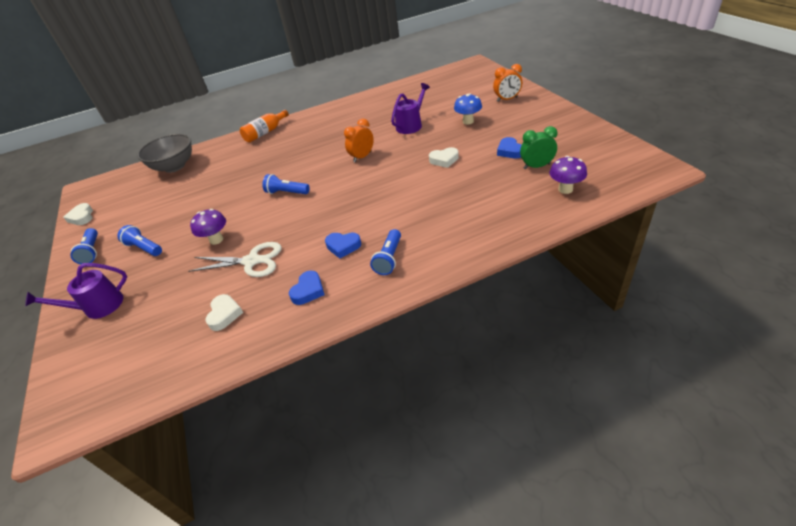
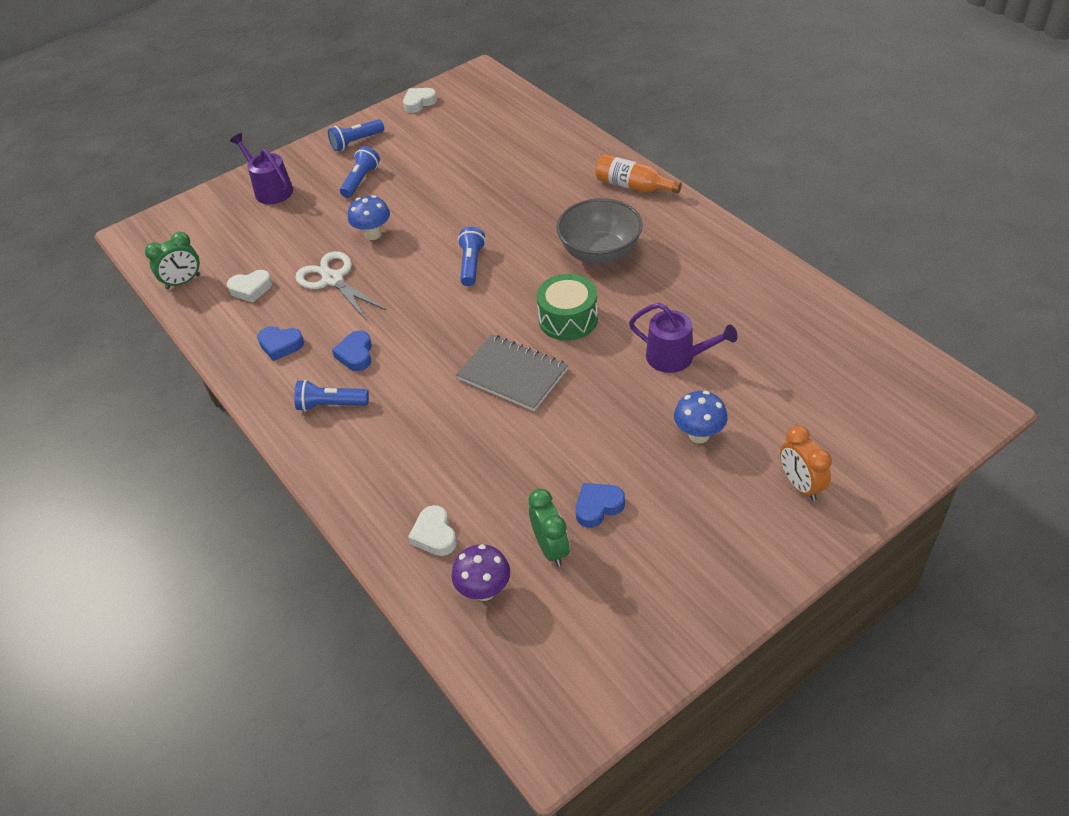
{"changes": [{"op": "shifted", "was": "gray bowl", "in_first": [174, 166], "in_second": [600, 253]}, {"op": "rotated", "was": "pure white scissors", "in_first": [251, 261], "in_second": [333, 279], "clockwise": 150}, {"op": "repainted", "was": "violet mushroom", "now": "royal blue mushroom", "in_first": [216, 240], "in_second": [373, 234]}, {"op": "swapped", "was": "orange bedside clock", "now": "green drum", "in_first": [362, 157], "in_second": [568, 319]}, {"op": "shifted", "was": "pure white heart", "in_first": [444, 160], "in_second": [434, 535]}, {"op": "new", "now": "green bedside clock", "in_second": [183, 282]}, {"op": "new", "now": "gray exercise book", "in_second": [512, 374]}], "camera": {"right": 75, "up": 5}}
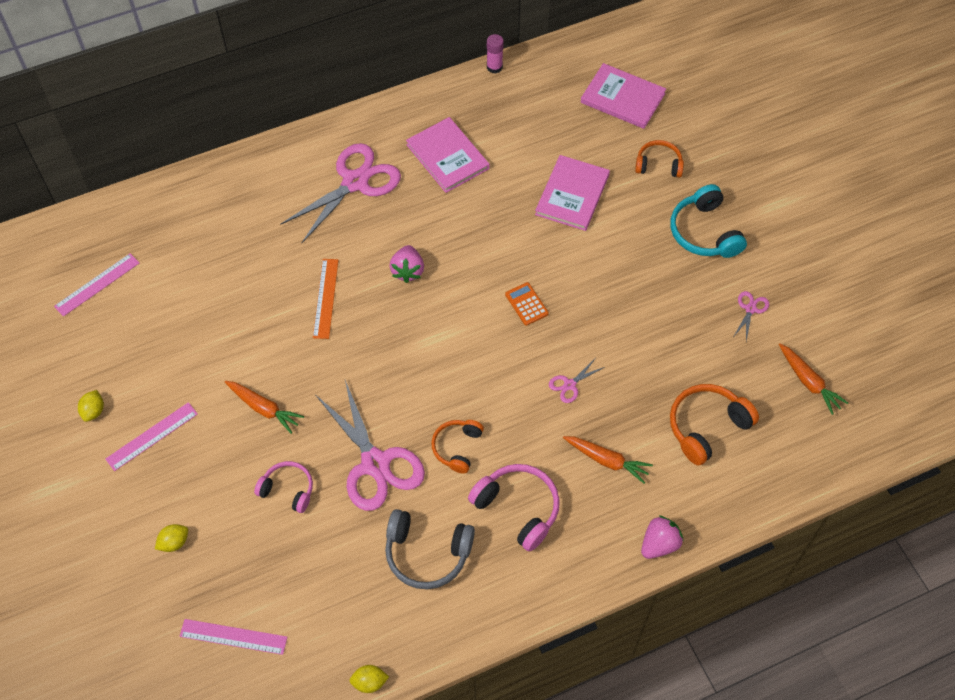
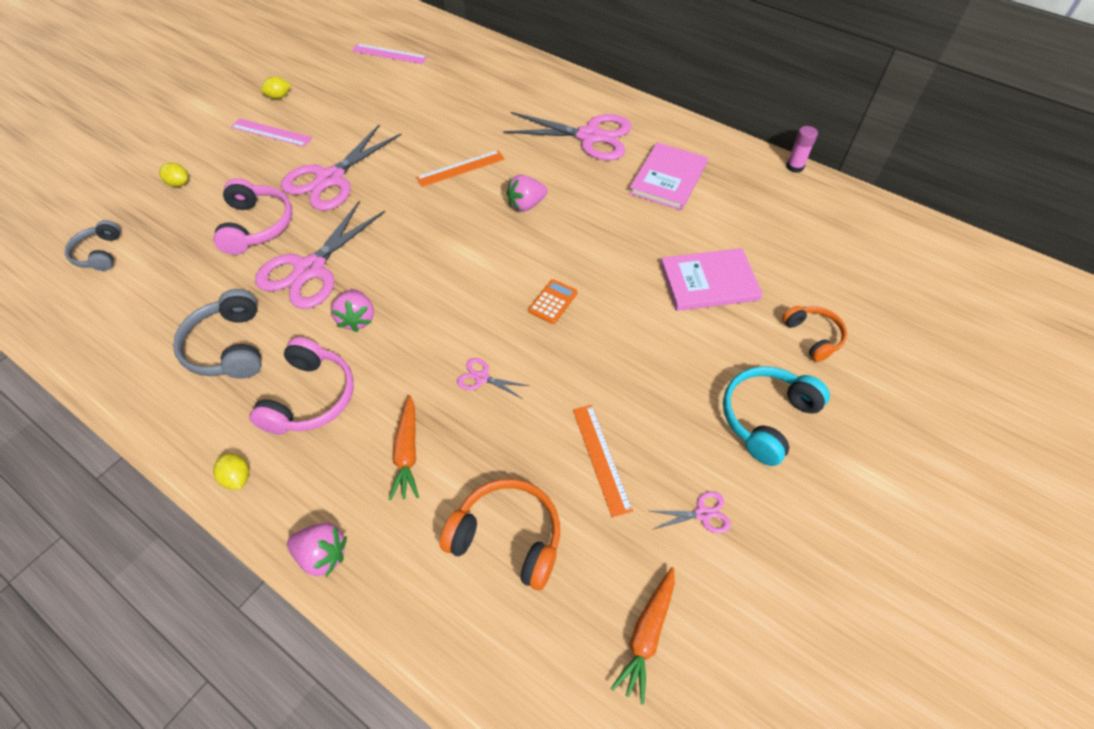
{"changes": [{"op": "swapped", "was": "rose-pink straightedge", "now": "gray headset", "in_first": [233, 637], "in_second": [99, 253]}, {"op": "swapped", "was": "orange carrot", "now": "rose-pink scissors", "in_first": [264, 408], "in_second": [330, 179]}, {"op": "scaled", "was": "rose-pink headset", "in_first": [288, 489], "in_second": [257, 226], "ratio": 1.55}, {"op": "shifted", "was": "yellow lemon", "in_first": [369, 682], "in_second": [237, 477]}, {"op": "swapped", "was": "orange headset", "now": "rose-pink toy strawberry", "in_first": [457, 447], "in_second": [357, 319]}, {"op": "gone", "was": "rose-pink hardback", "in_first": [623, 98]}, {"op": "new", "now": "orange straightedge", "in_second": [601, 458]}], "camera": {"right": 60, "up": -5}}
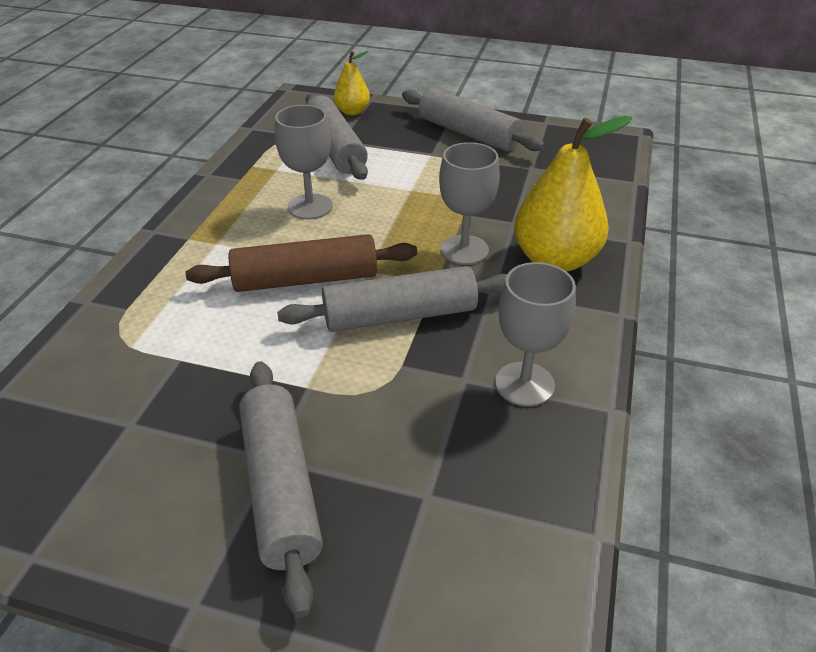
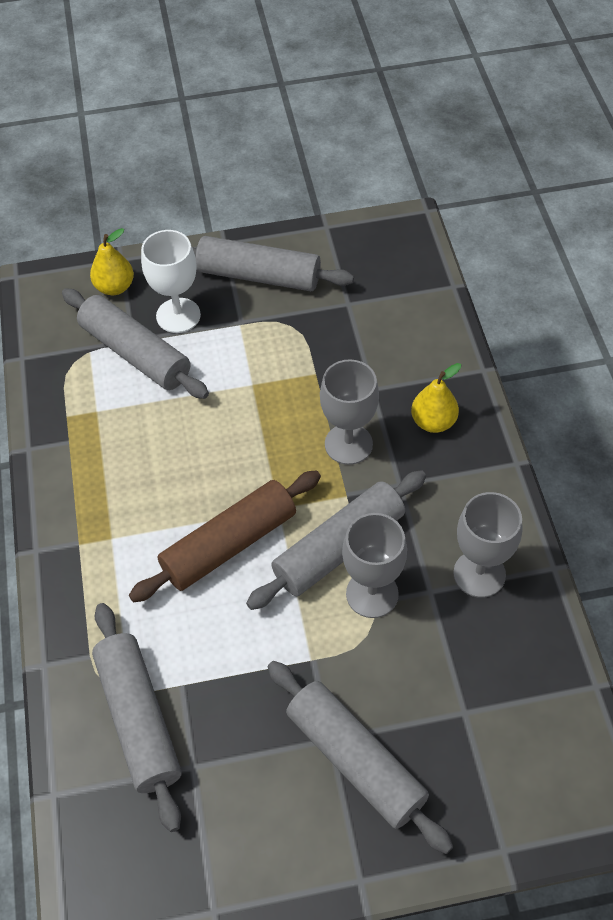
{"changes": [{"op": "shifted", "was": "gray goblet", "in_first": [310, 207], "in_second": [372, 594]}, {"op": "scaled", "was": "yellow pear fruit", "in_first": [555, 260], "in_second": [433, 422], "ratio": 0.54}, {"op": "new", "now": "gray dough roller", "in_second": [139, 719]}, {"op": "new", "now": "pure white goblet", "in_second": [178, 315]}], "camera": {"right": -25, "up": 15}}
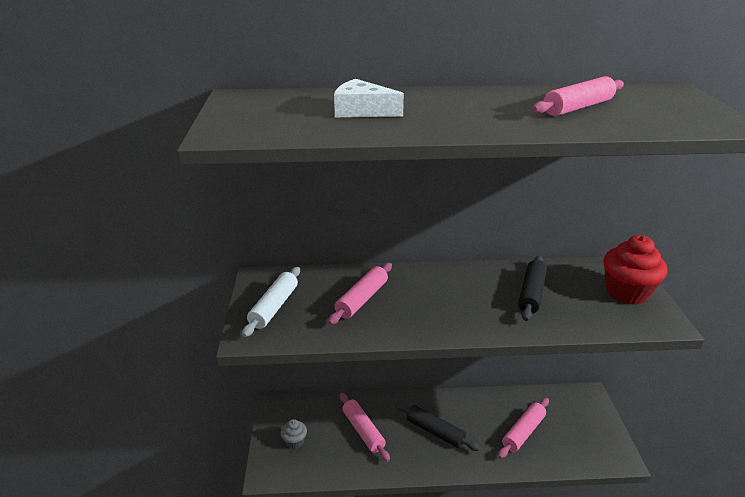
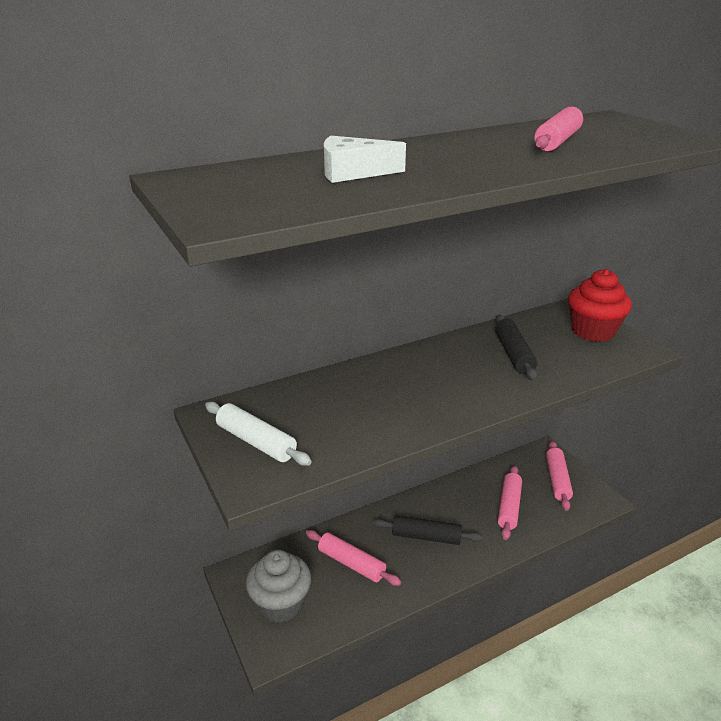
{"changes": [{"op": "rotated", "was": "pure white dough roller", "in_first": [274, 307], "in_second": [256, 442], "clockwise": -45}, {"op": "scaled", "was": "gray cupcake", "in_first": [294, 441], "in_second": [281, 604], "ratio": 1.96}, {"op": "shifted", "was": "rose-pink dough roller", "in_first": [362, 299], "in_second": [557, 480]}], "camera": {"right": -25, "up": 0}}
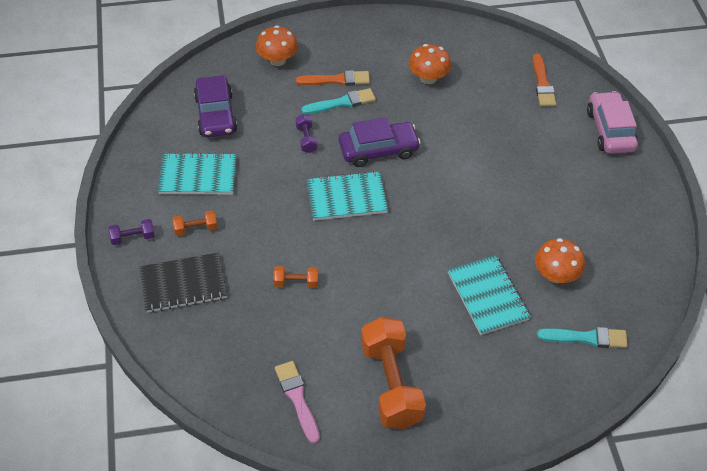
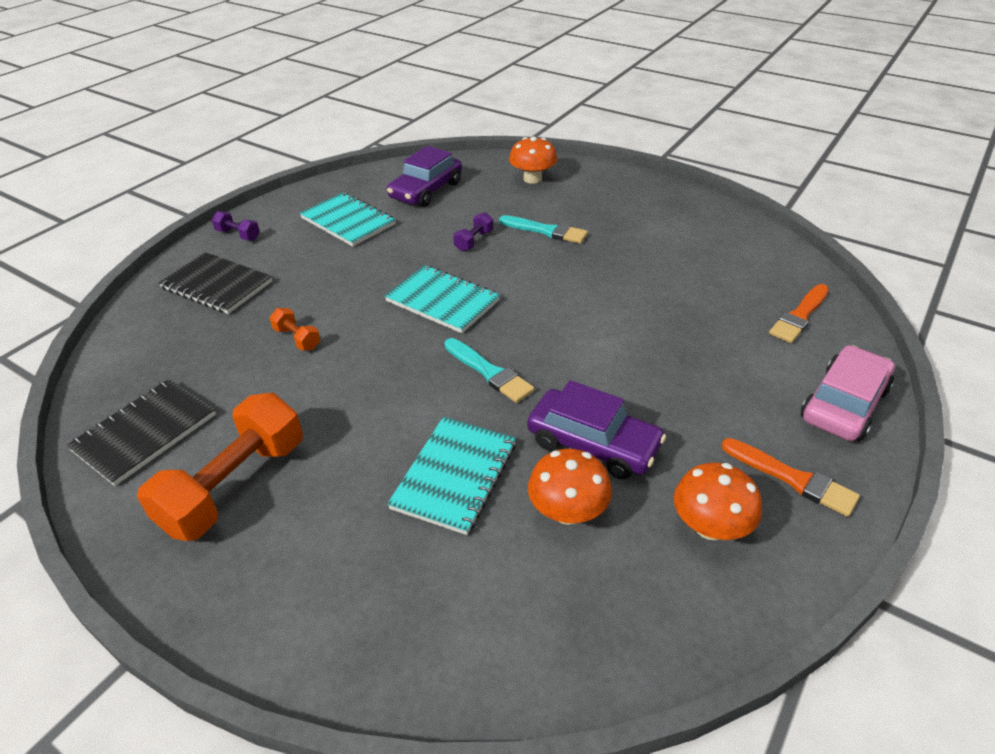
{"changes": [{"op": "gone", "was": "orange free weight", "in_first": [195, 229]}, {"op": "swapped", "was": "rose-pink paintbrush", "now": "jet-black exercise book", "in_first": [297, 398], "in_second": [145, 432]}, {"op": "shifted", "was": "orange paintbrush", "in_first": [337, 80], "in_second": [793, 479]}, {"op": "shifted", "was": "violet toy car", "in_first": [378, 150], "in_second": [593, 444]}, {"op": "shifted", "was": "orange mushroom", "in_first": [428, 78], "in_second": [710, 526]}, {"op": "shifted", "was": "teal paintbrush", "in_first": [586, 338], "in_second": [489, 372]}], "camera": {"right": 45, "up": -10}}
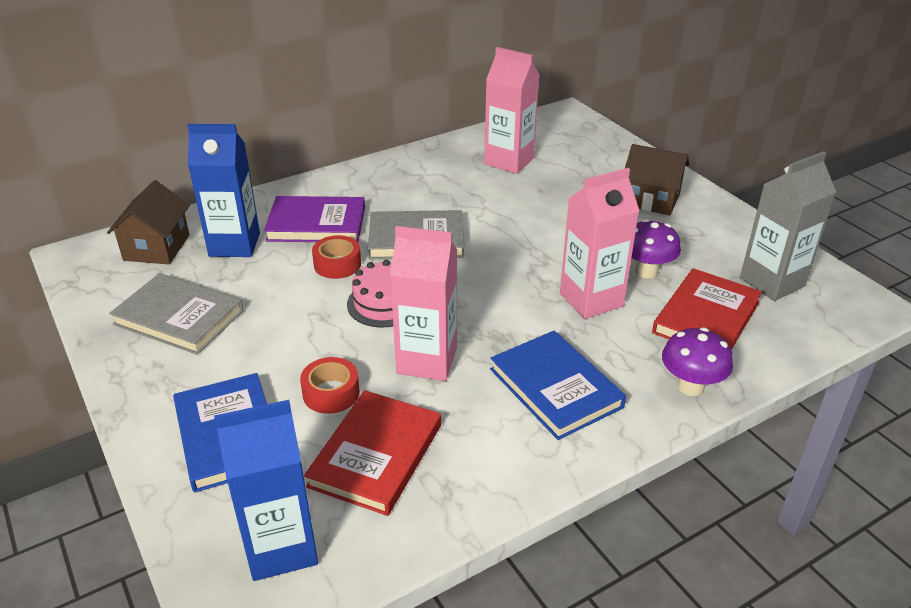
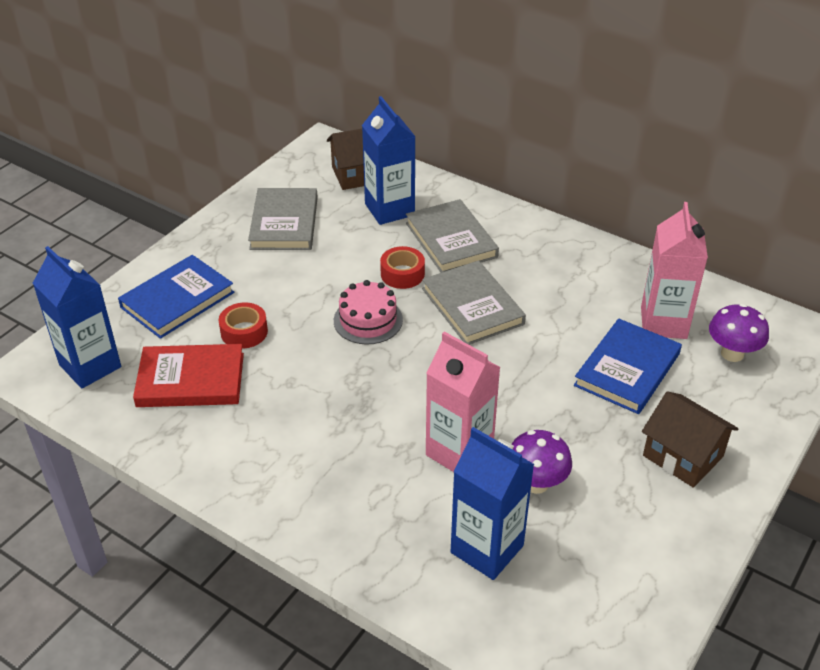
{"changes": [{"op": "repainted", "was": "violet hardback", "now": "gray hardback", "in_first": [316, 224], "in_second": [451, 240]}, {"op": "gone", "was": "rose-pink milk carton", "in_first": [427, 360]}, {"op": "shifted", "was": "royal blue hardback", "in_first": [555, 388], "in_second": [627, 369]}, {"op": "rotated", "was": "russet cottage", "in_first": [651, 199], "in_second": [683, 456], "clockwise": -45}, {"op": "swapped", "was": "scarlet hardback", "now": "royal blue milk carton", "in_first": [706, 317], "in_second": [487, 549]}, {"op": "shifted", "was": "violet mushroom", "in_first": [690, 386], "in_second": [732, 353]}, {"op": "gone", "was": "gray milk carton", "in_first": [772, 282]}], "camera": {"right": 65, "up": 5}}
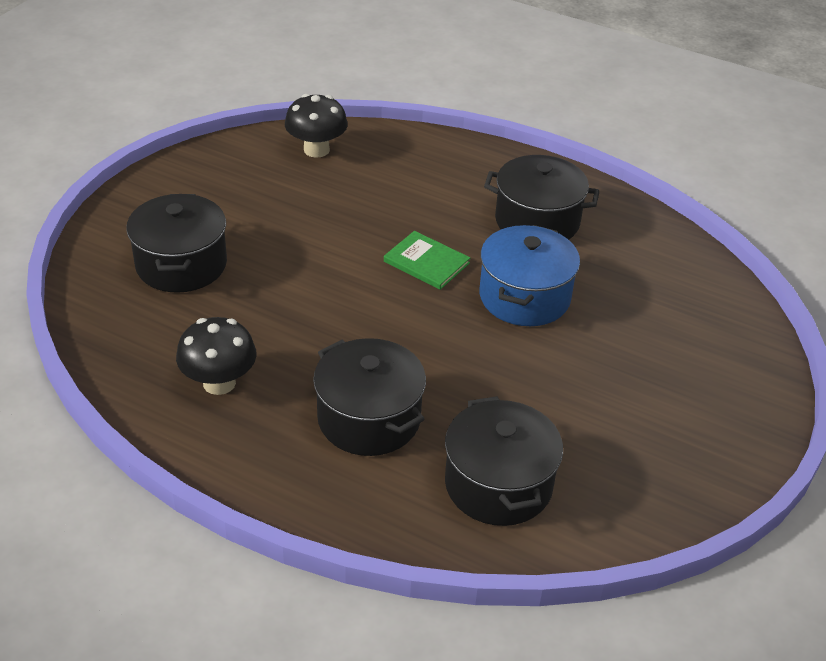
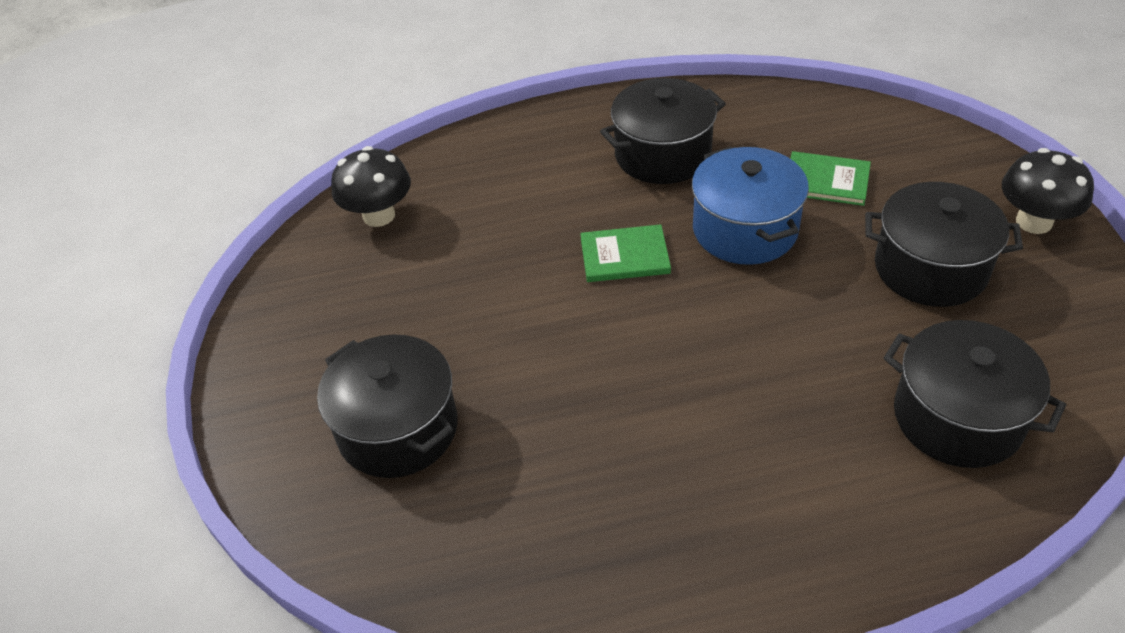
{"changes": [{"op": "shifted", "was": "jet-black mushroom", "in_first": [219, 383], "in_second": [1034, 222]}, {"op": "shifted", "was": "jet-black cooking pot", "in_first": [369, 419], "in_second": [930, 268]}, {"op": "new", "now": "green hardback", "in_second": [826, 181]}], "camera": {"right": -35, "up": 5}}
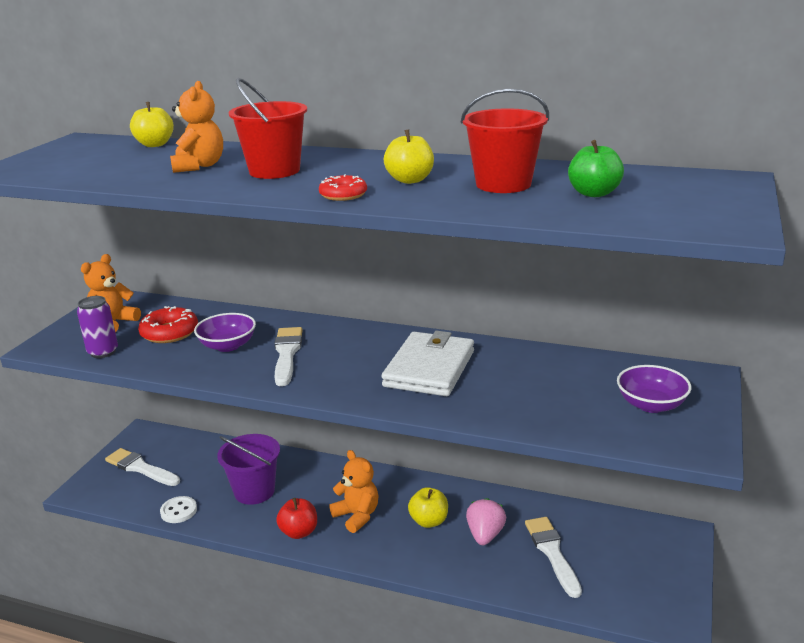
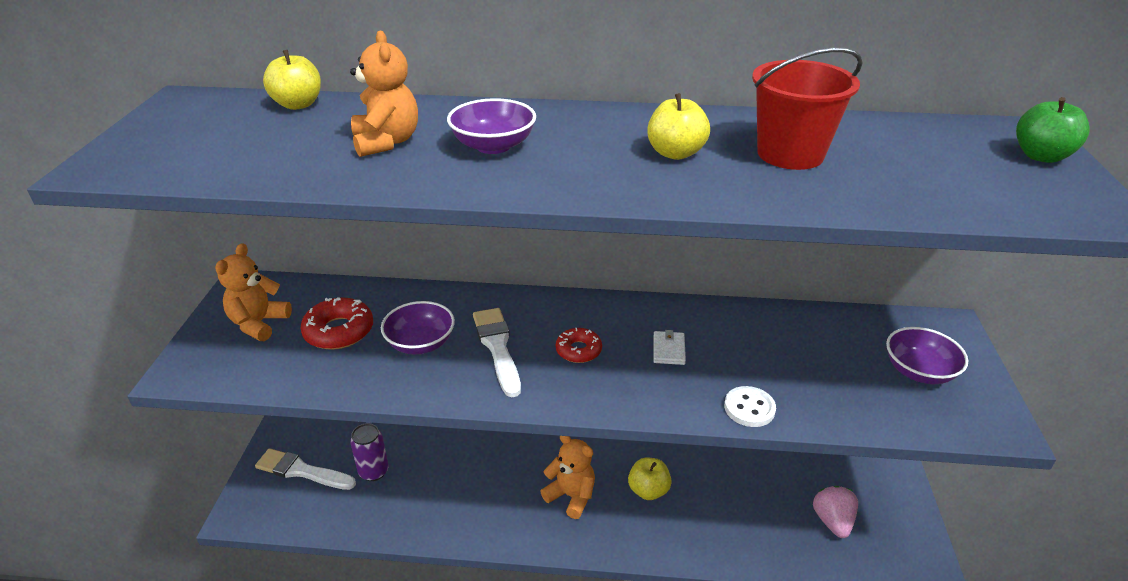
{"changes": [{"op": "shifted", "was": "violet tin", "in_first": [103, 352], "in_second": [373, 471]}, {"op": "shifted", "was": "pure white button", "in_first": [179, 511], "in_second": [749, 408]}, {"op": "gone", "was": "violet sand bucket", "in_first": [254, 491]}, {"op": "swapped", "was": "scarlet sand bucket", "now": "violet bowl", "in_first": [274, 171], "in_second": [493, 146]}, {"op": "gone", "was": "scarlet apple", "in_first": [299, 532]}, {"op": "shifted", "was": "scarlet glazed donut", "in_first": [343, 195], "in_second": [578, 350]}, {"op": "scaled", "was": "pure white wallet", "in_first": [429, 368], "in_second": [668, 350], "ratio": 0.4}, {"op": "shifted", "was": "rose-pink toy strawberry", "in_first": [485, 535], "in_second": [832, 521]}, {"op": "gone", "was": "pure white paintbrush", "in_first": [552, 553]}, {"op": "shifted", "was": "green apple", "in_first": [594, 193], "in_second": [1041, 156]}], "camera": {"right": -15, "up": 10}}
